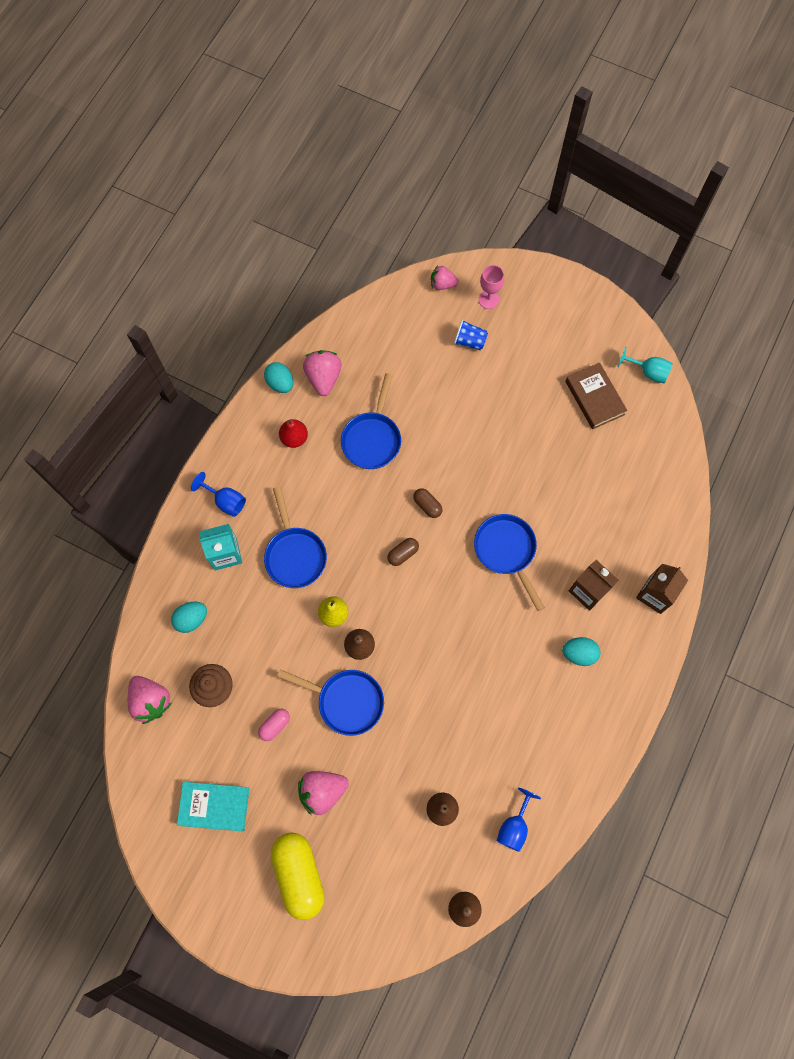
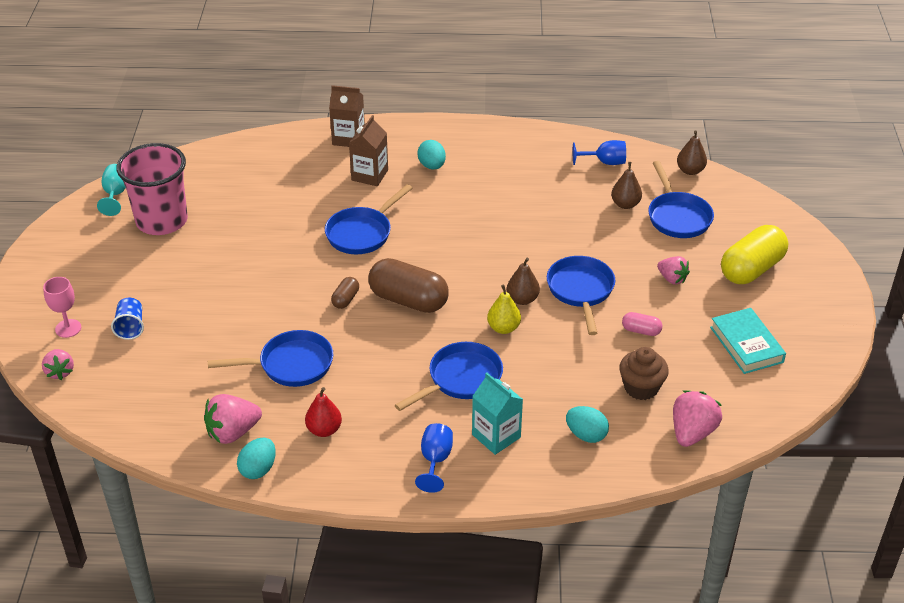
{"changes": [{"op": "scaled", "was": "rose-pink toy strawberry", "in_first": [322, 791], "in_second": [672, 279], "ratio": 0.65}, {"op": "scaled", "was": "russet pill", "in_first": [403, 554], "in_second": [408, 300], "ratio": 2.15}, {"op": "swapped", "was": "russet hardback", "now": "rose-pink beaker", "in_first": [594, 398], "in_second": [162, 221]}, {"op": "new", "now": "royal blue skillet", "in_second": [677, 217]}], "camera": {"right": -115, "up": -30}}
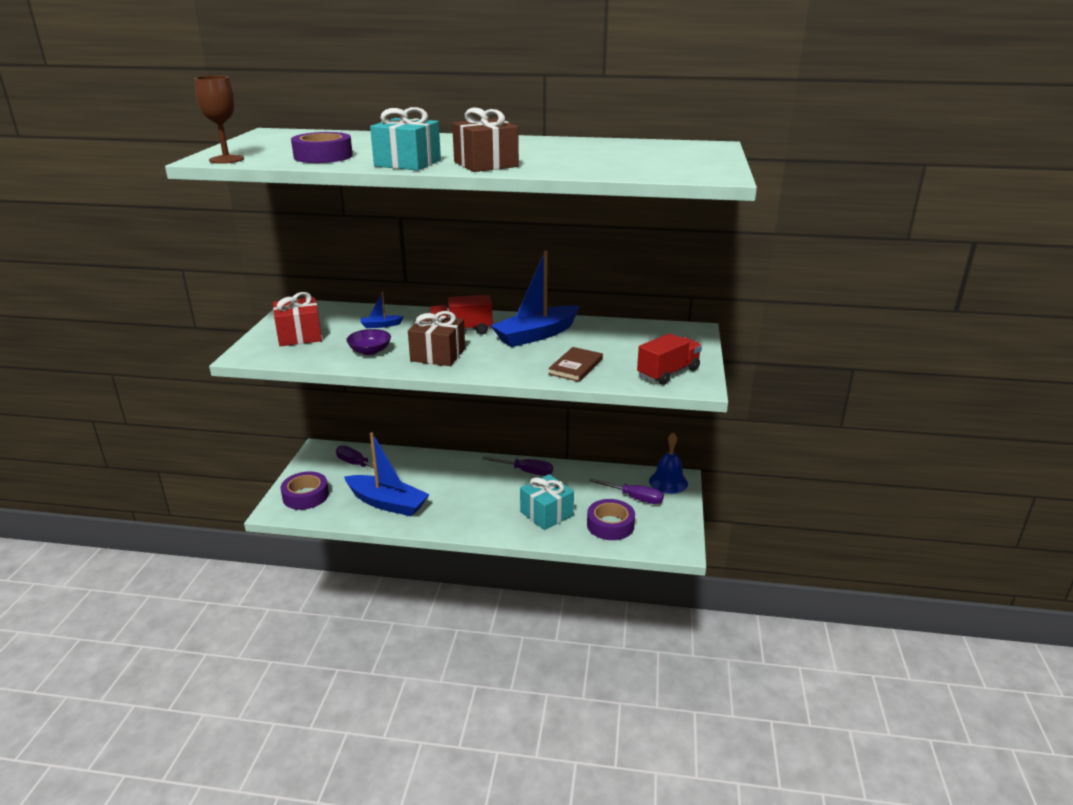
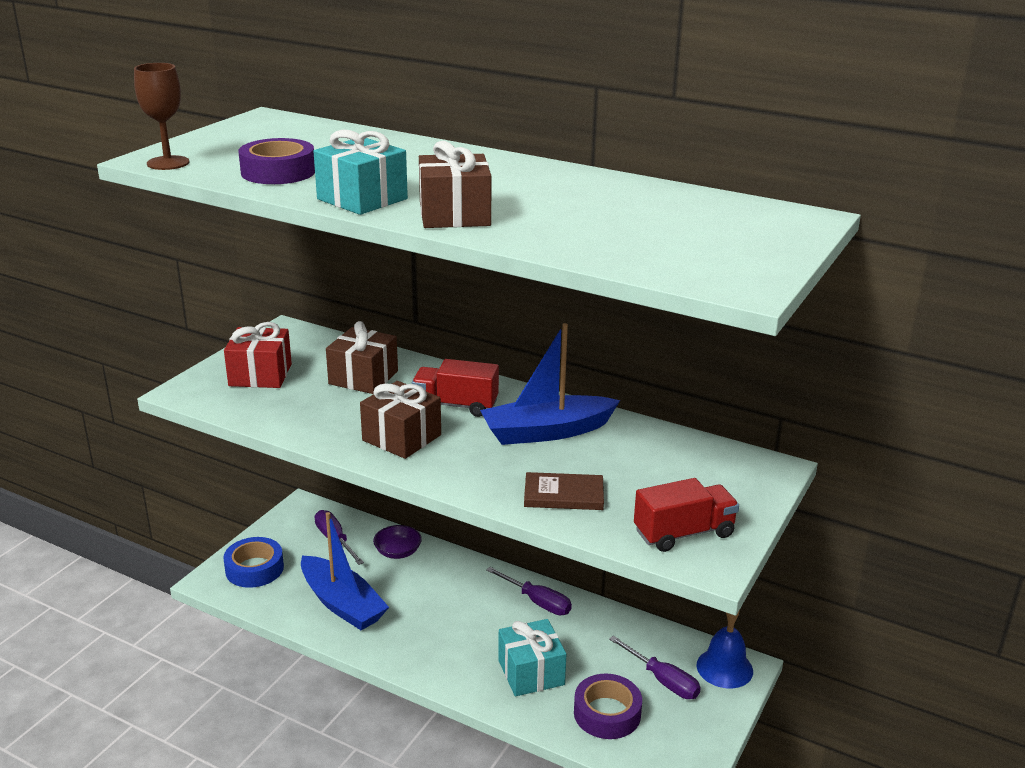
{"changes": [{"op": "repainted", "was": "violet sticky tape", "now": "royal blue sticky tape", "in_first": [305, 496], "in_second": [254, 569]}, {"op": "shifted", "was": "violet bowl", "in_first": [370, 351], "in_second": [398, 552]}, {"op": "swapped", "was": "royal blue toy boat", "now": "russet gift", "in_first": [381, 325], "in_second": [363, 377]}, {"op": "rotated", "was": "russet hardback", "in_first": [575, 367], "in_second": [563, 495], "clockwise": 45}], "camera": {"right": 20, "up": 0}}
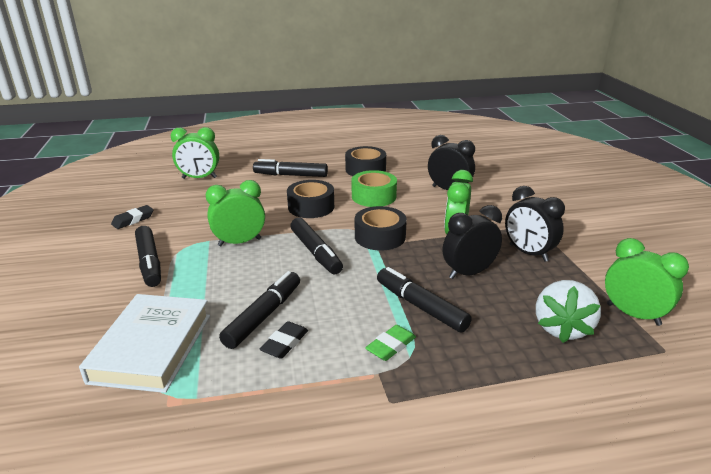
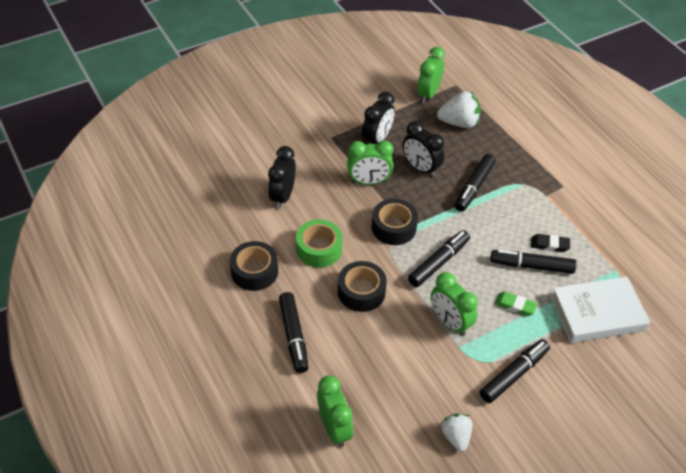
{"changes": [{"op": "swapped", "was": "jet-black eraser", "now": "pure white toy strawberry", "in_first": [133, 220], "in_second": [456, 437]}, {"op": "shifted", "was": "green eraser", "in_first": [391, 346], "in_second": [515, 305]}], "camera": {"right": -110, "up": 20}}
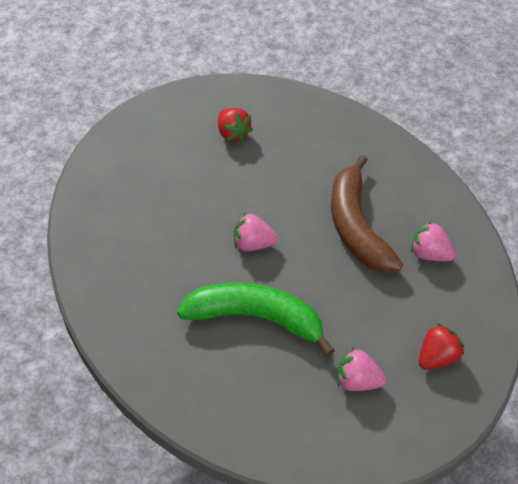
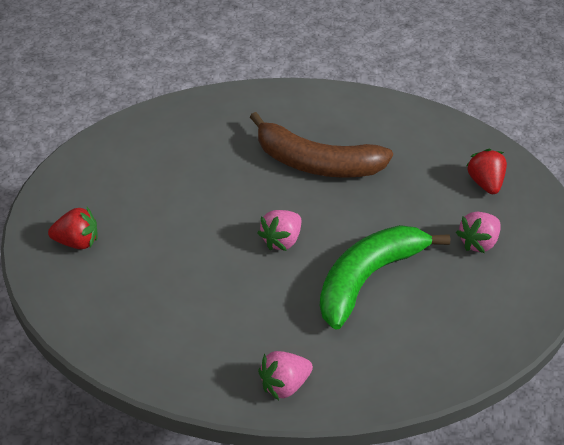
{"changes": [{"op": "shifted", "was": "scarlet toy strawberry", "in_first": [233, 134], "in_second": [77, 241]}, {"op": "shifted", "was": "rose-pink toy strawberry", "in_first": [429, 254], "in_second": [284, 384]}], "camera": {"right": -60, "up": -5}}
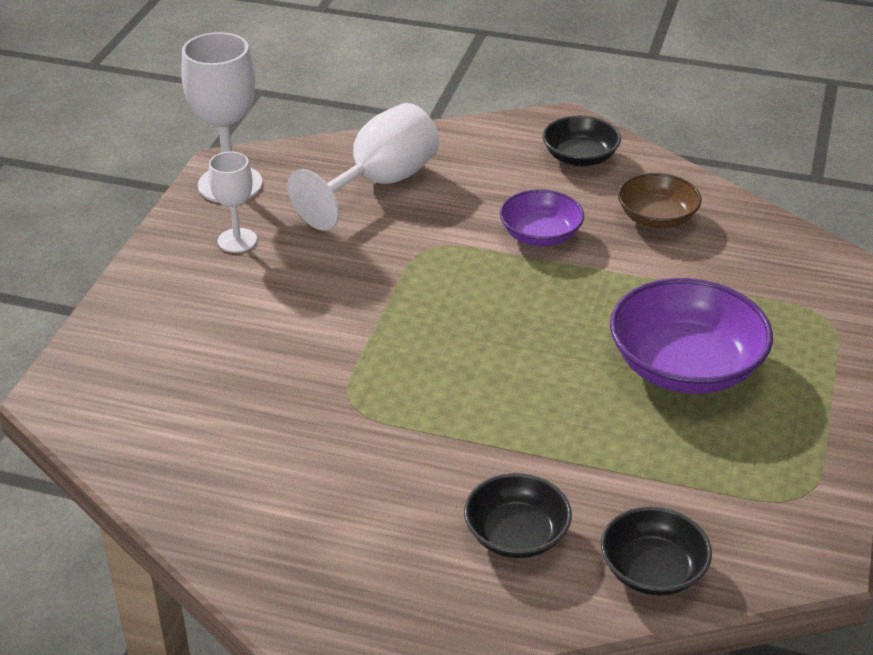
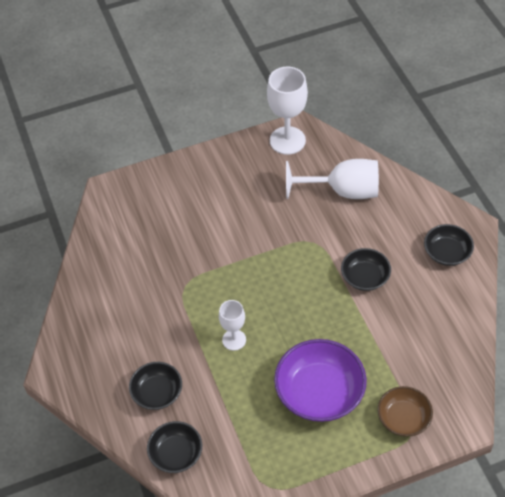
{"changes": [{"op": "shifted", "was": "pure white goblet", "in_first": [237, 240], "in_second": [234, 340]}, {"op": "repainted", "was": "violet bowl", "now": "jet-black bowl", "in_first": [540, 235], "in_second": [365, 277]}, {"op": "shifted", "was": "russet bowl", "in_first": [656, 218], "in_second": [403, 418]}], "camera": {"right": 55, "up": 15}}
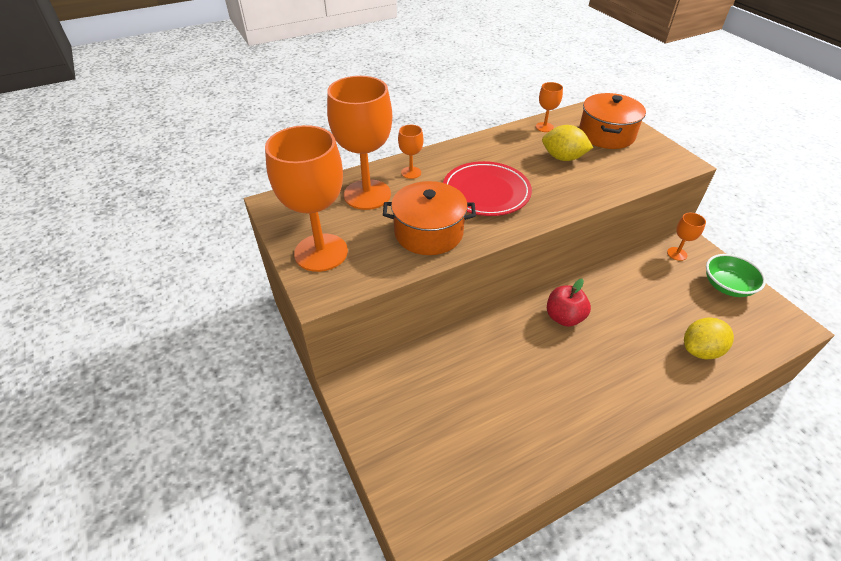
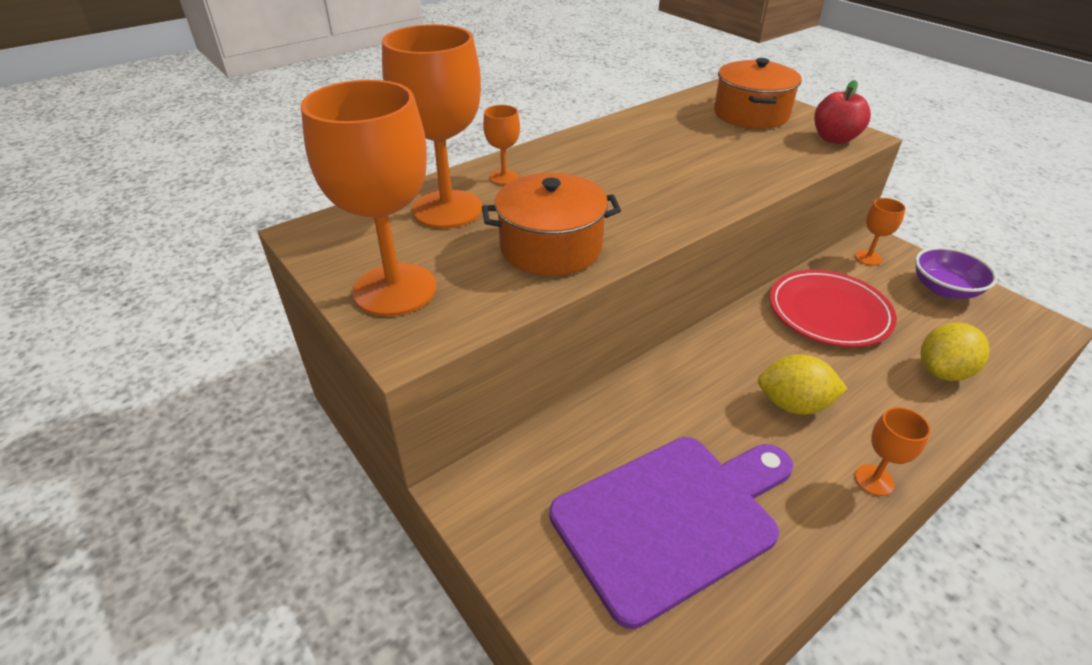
{"changes": [{"op": "shifted", "was": "scarlet plate", "in_first": [486, 192], "in_second": [829, 312]}, {"op": "shifted", "was": "orange goblet", "in_first": [544, 127], "in_second": [874, 480]}, {"op": "shifted", "was": "yellow lemon", "in_first": [563, 158], "in_second": [793, 404]}, {"op": "shifted", "was": "scarlet apple", "in_first": [564, 317], "in_second": [834, 139]}, {"op": "repainted", "was": "green bowl", "now": "violet bowl", "in_first": [727, 286], "in_second": [944, 289]}, {"op": "new", "now": "violet chopping board", "in_second": [672, 518]}], "camera": {"right": -10, "up": -5}}
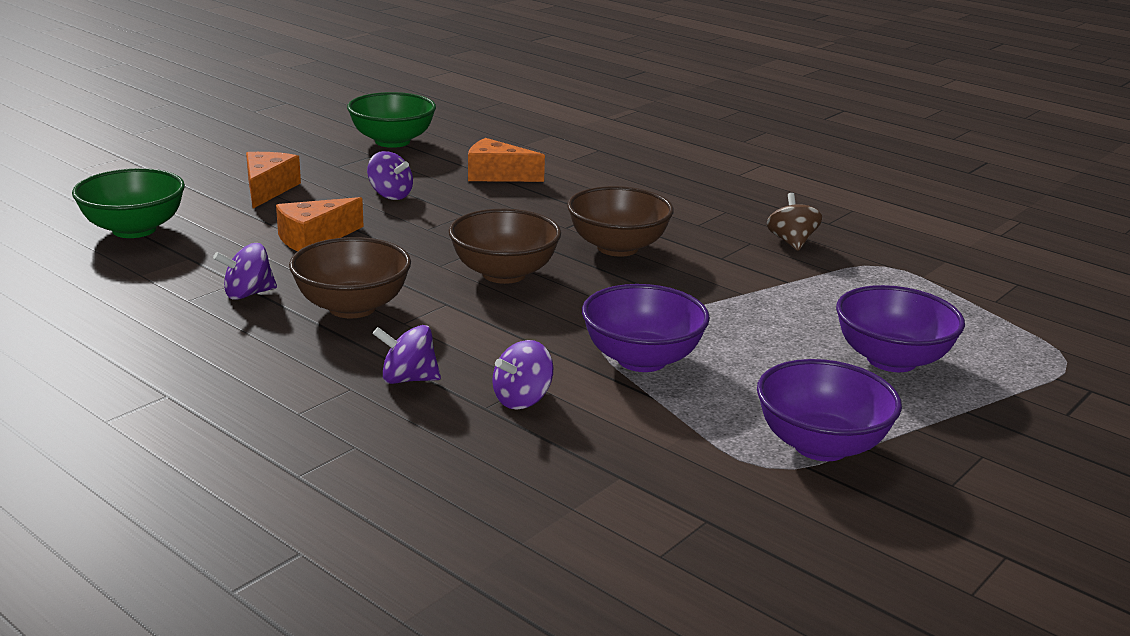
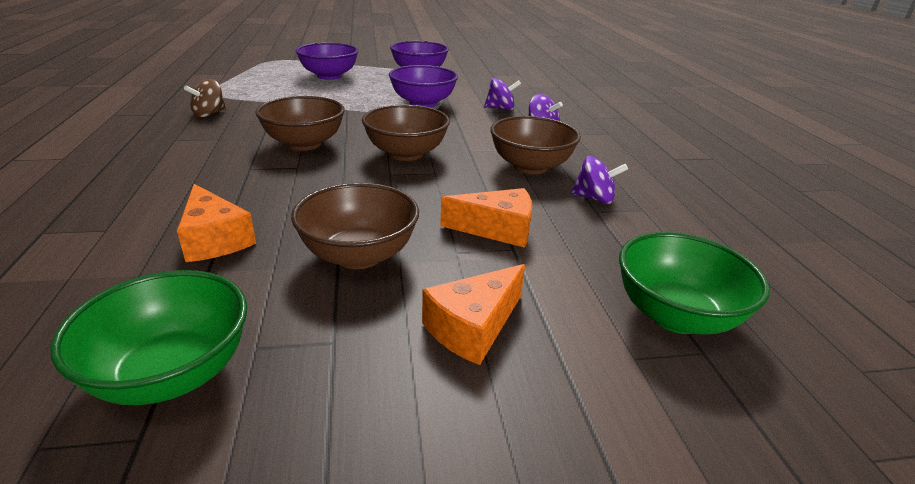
{"changes": [{"op": "swapped", "was": "violet whirligig", "now": "russet bowl", "in_first": [390, 195], "in_second": [359, 255]}], "camera": {"right": -140, "up": 5}}
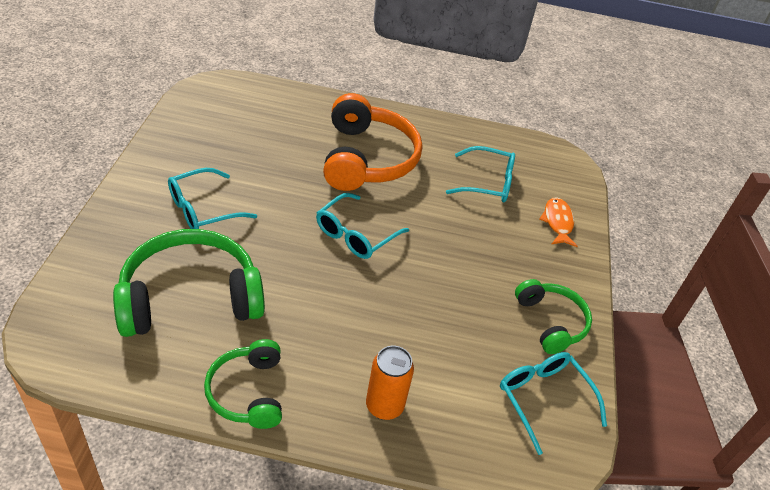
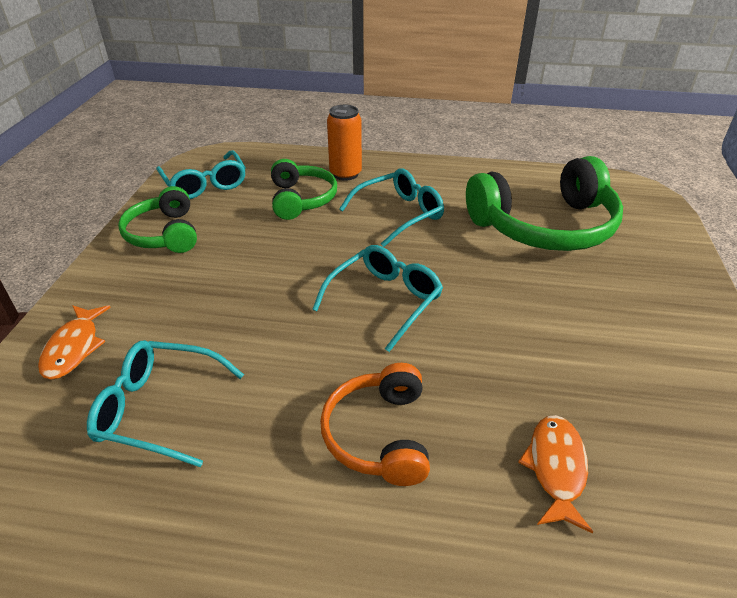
{"changes": [{"op": "shifted", "was": "teal eyeglasses", "in_first": [203, 209], "in_second": [399, 214]}, {"op": "shifted", "was": "green headset", "in_first": [247, 392], "in_second": [301, 199]}, {"op": "scaled", "was": "orange headset", "in_first": [367, 158], "in_second": [378, 435], "ratio": 0.58}, {"op": "new", "now": "orange fish", "in_second": [556, 468]}], "camera": {"right": -175, "up": -5}}
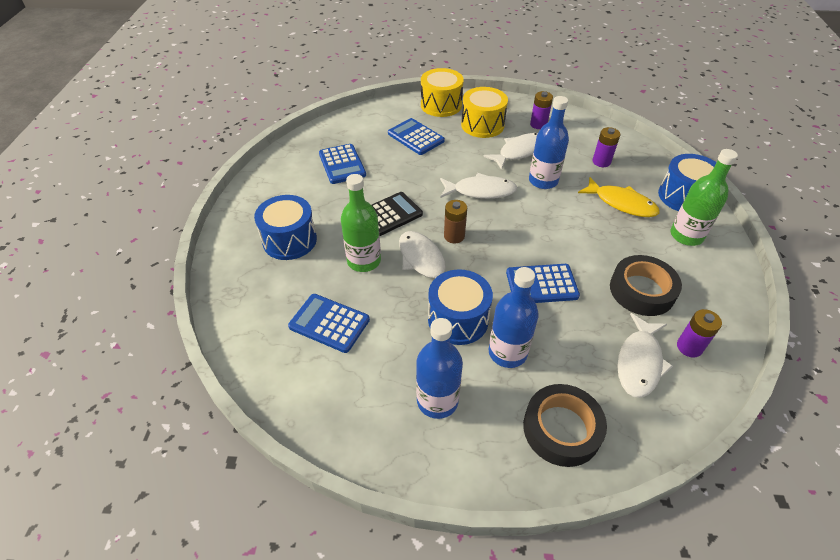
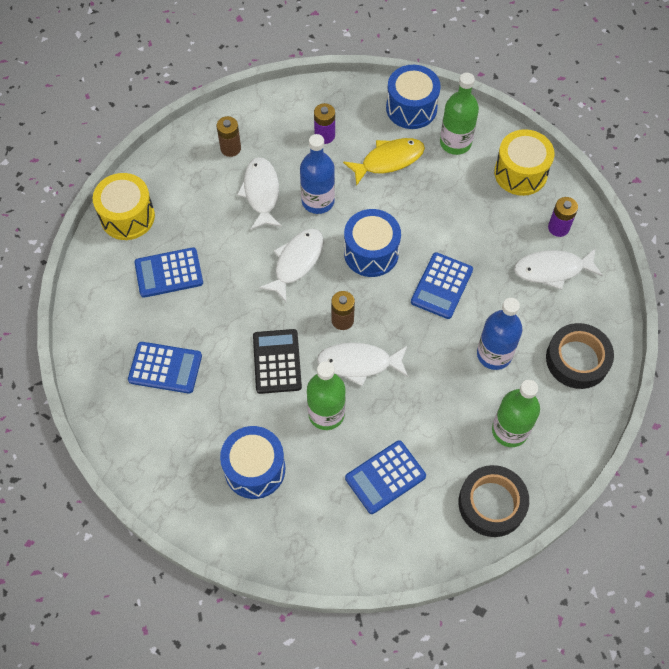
{"changes": [{"op": "repainted", "was": "royal blue flask", "now": "green flask", "in_first": [437, 401], "in_second": [510, 430]}, {"op": "shifted", "was": "royal blue drum", "in_first": [458, 319], "in_second": [371, 252]}, {"op": "shifted", "was": "yellow drum", "in_first": [482, 125], "in_second": [520, 173]}, {"op": "repainted", "was": "violet power cell", "now": "russet power cell", "in_first": [538, 124], "in_second": [230, 148]}, {"op": "shifted", "was": "jet-black sticky tape", "in_first": [642, 290], "in_second": [492, 503]}, {"op": "rotated", "was": "pure white fish", "in_first": [639, 362], "in_second": [552, 270], "clockwise": 120}], "camera": {"right": -60, "up": 15}}
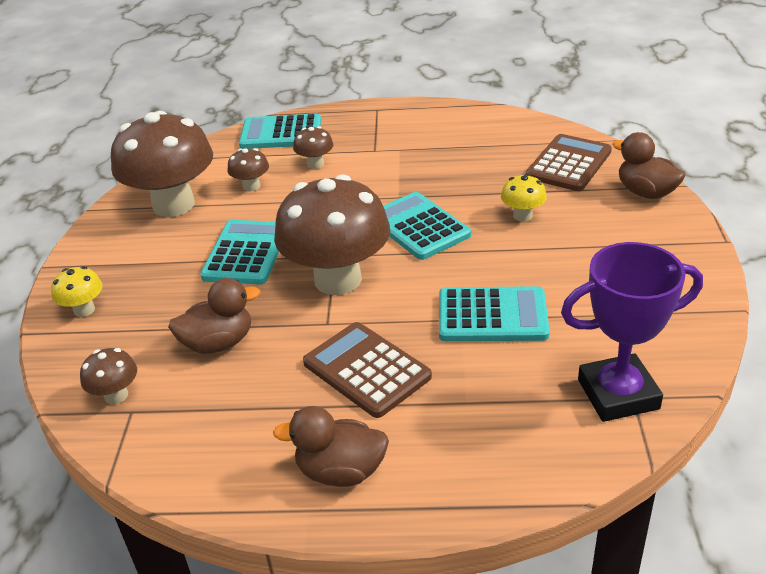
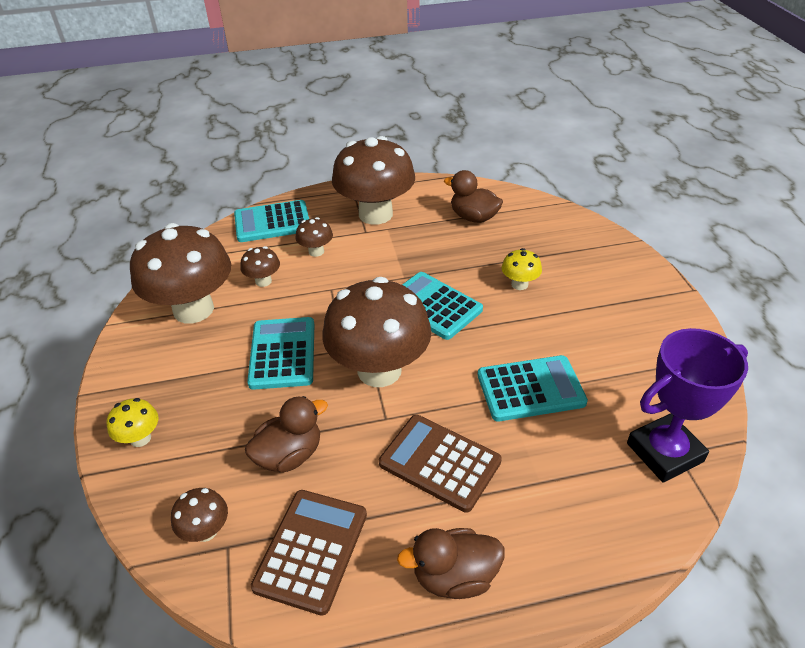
{"changes": [{"op": "shifted", "was": "russet pocket calculator", "in_first": [569, 164], "in_second": [311, 550]}, {"op": "shifted", "was": "russet duck", "in_first": [646, 192], "in_second": [473, 217]}, {"op": "new", "now": "russet mushroom", "in_second": [375, 214]}], "camera": {"right": -15, "up": 5}}
